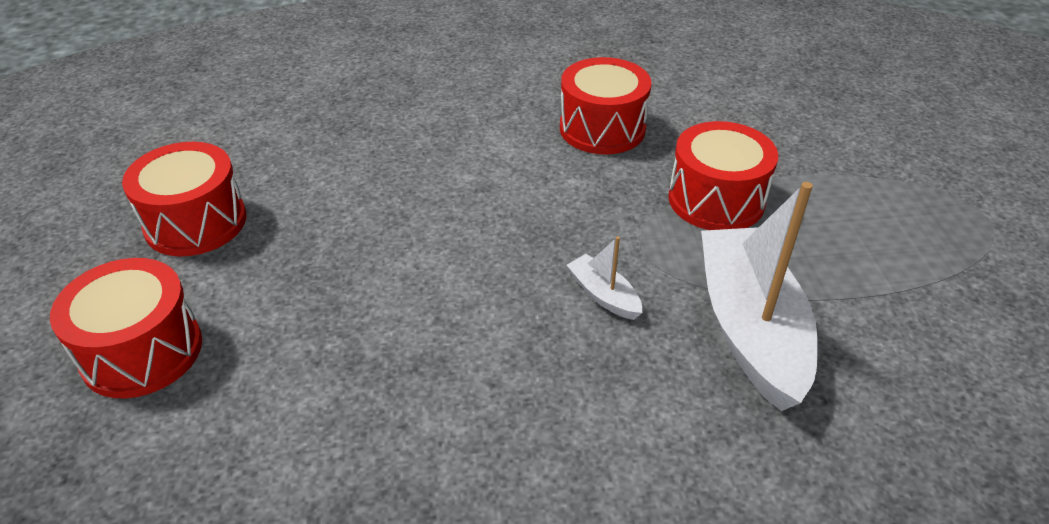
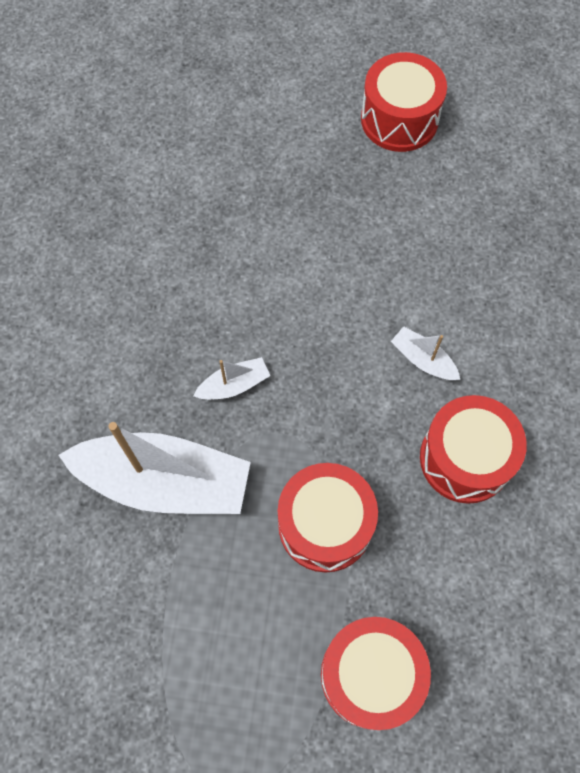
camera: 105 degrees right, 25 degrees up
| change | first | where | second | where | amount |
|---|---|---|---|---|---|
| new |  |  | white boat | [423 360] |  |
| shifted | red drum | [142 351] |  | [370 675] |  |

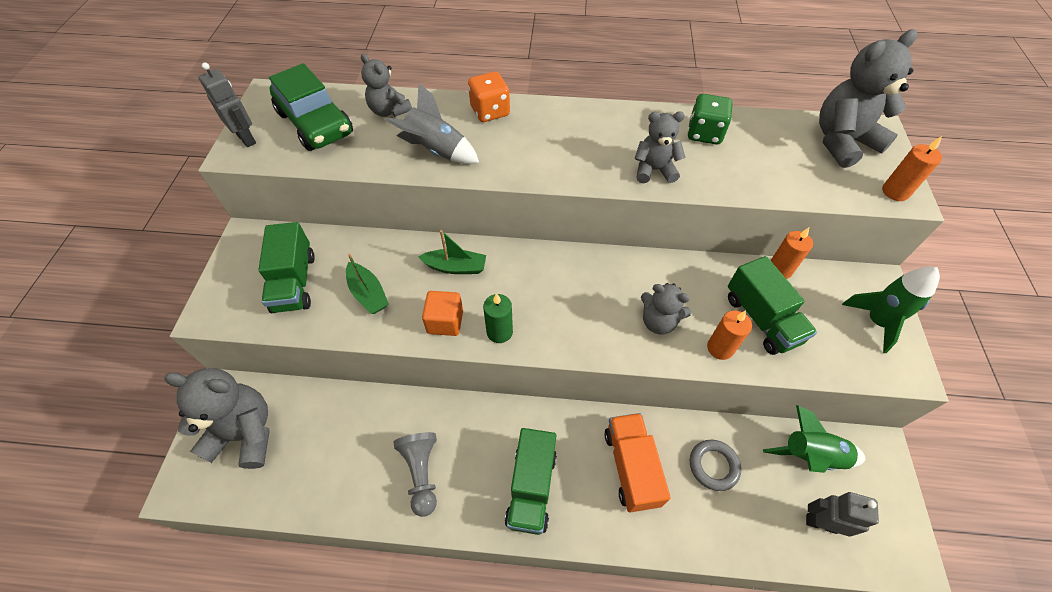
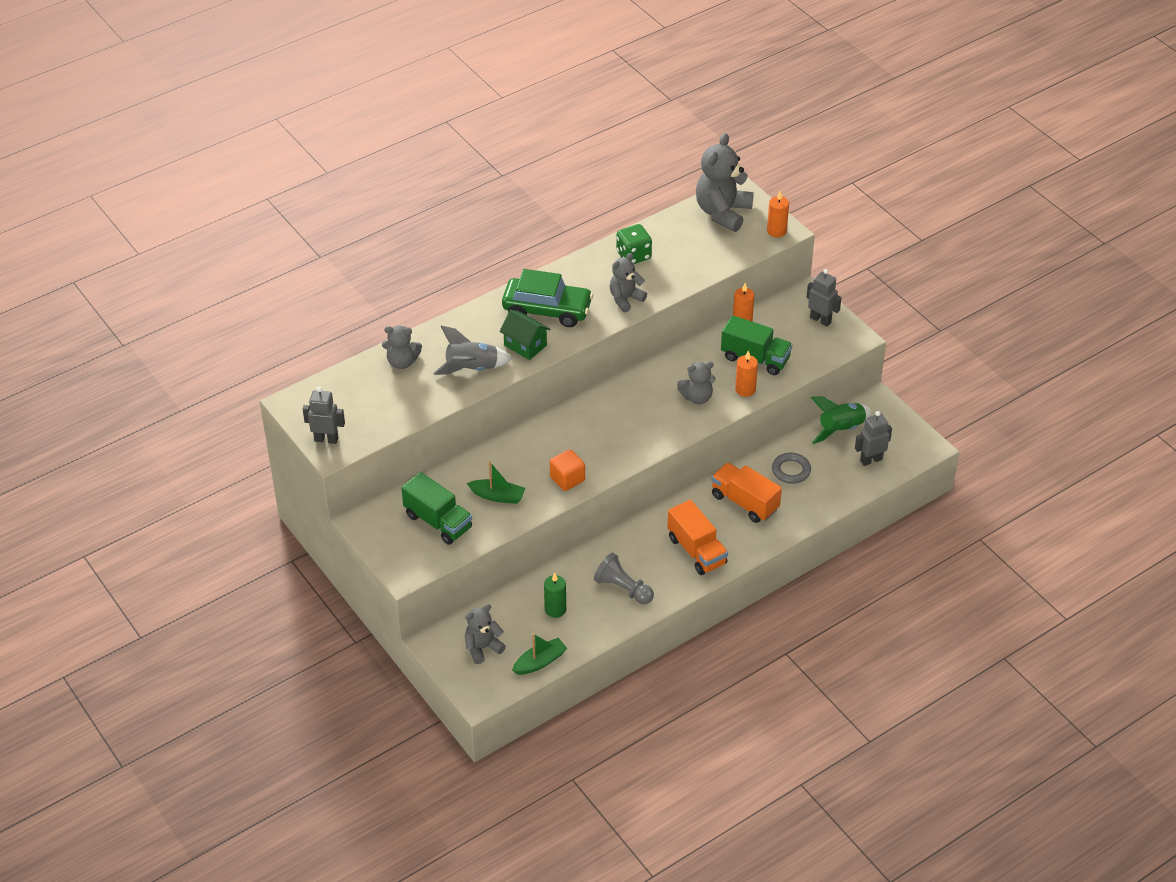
camera: 40 degrees left, 10 degrees down
| change | first | where | second | where | amount |
|---|---|---|---|---|---|
| gone | orange dice | [490 111] |  |  |  |
| new |  |  | green house | [525 345] |  |
| shifted | green car | [316 123] |  | [547 310] |  |
| shifted | green boat | [455 267] |  | [540 662] |  |
| shifted | green candle | [499 332] |  | [555 609] |  |
| swapped | green rocket | [876 322] | grey robot | [820 320] |  |
| repainted | green truck | [531 487] | orange truck | [696 551] |  |
| scaled | grey teddy bear | [245 434] |  | [483 648] | x0.59 |

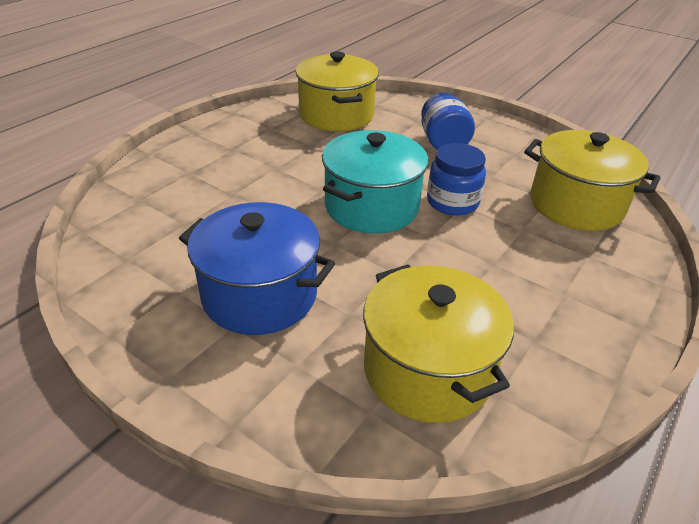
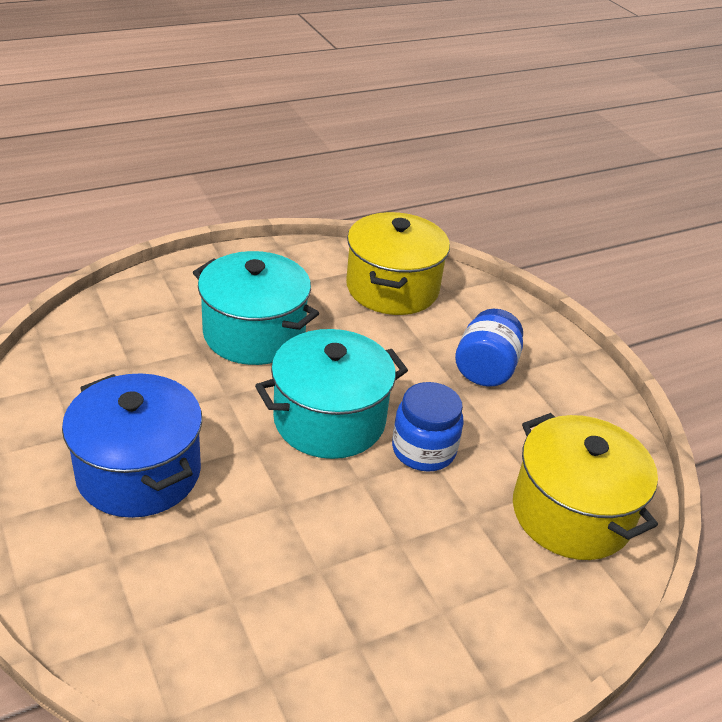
camera: 25 degrees right, 0 degrees up
| change | first | where | second | where | amount |
|---|---|---|---|---|---|
| gone | yellow pot | [428 370] |  |  |  |
| new |  |  | turquoise pot | [254 333] |  |

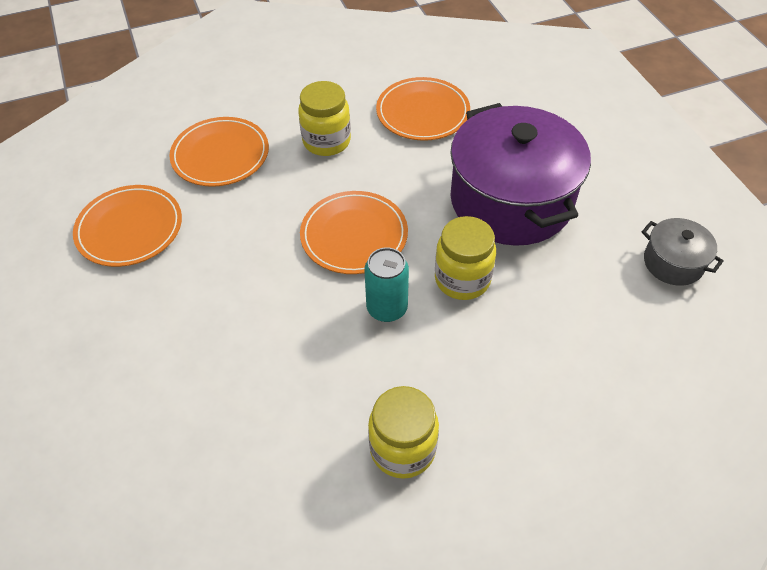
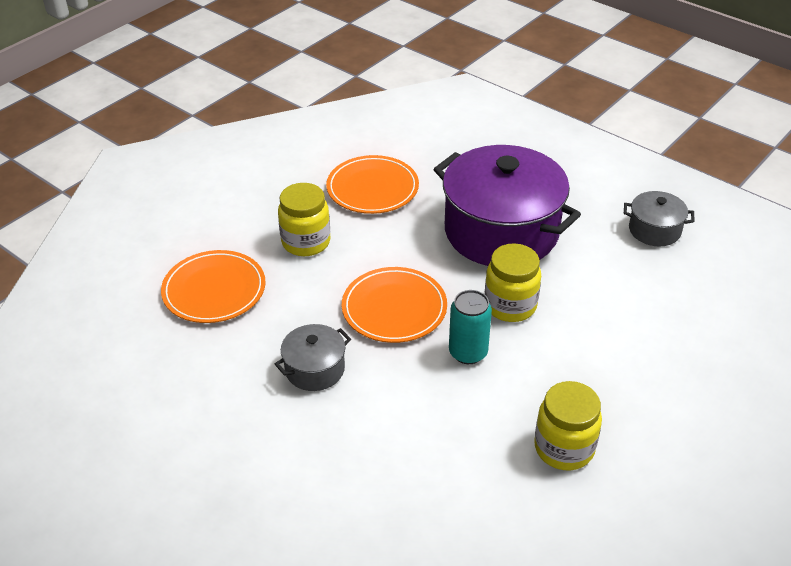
camera: 30 degrees left, 10 degrees down
| change | first | where | second | where | amount |
|---|---|---|---|---|---|
| gone | orange plate | [130 229] |  |  |  |
| new |  |  | grey pot | [315 369] |  |

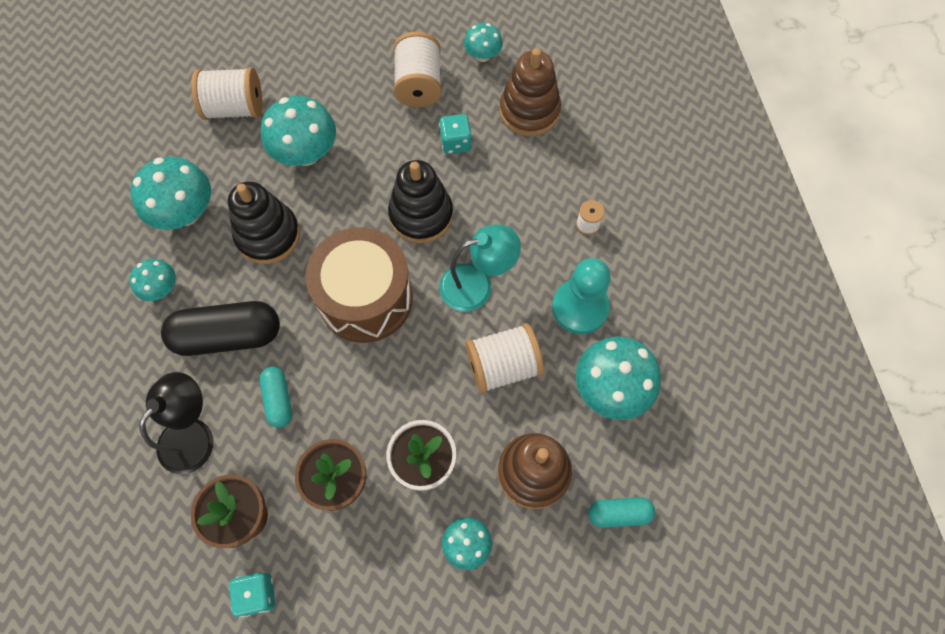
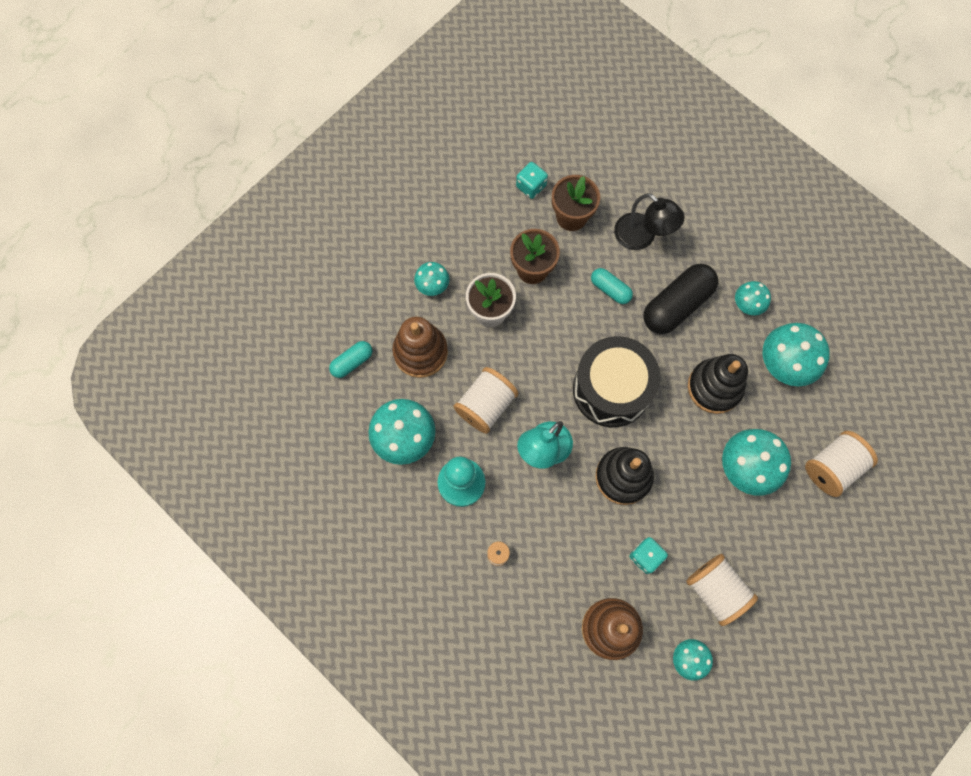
camera: 145 degrees right, 5 degrees up
| change | first | where | second | where | amount |
|---|---|---|---|---|---|
| repainted | brown drum | [365 298] | black drum | [611 389] |  |
| rotated | black lamp | [194 435] |  | [642 237] | 45 degrees counterclockwise |

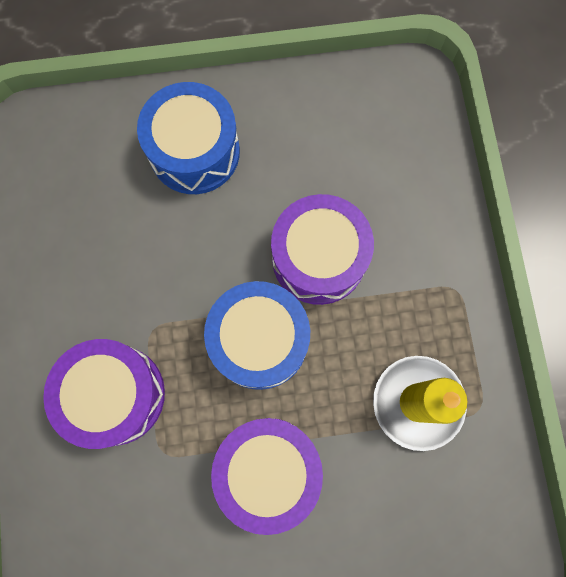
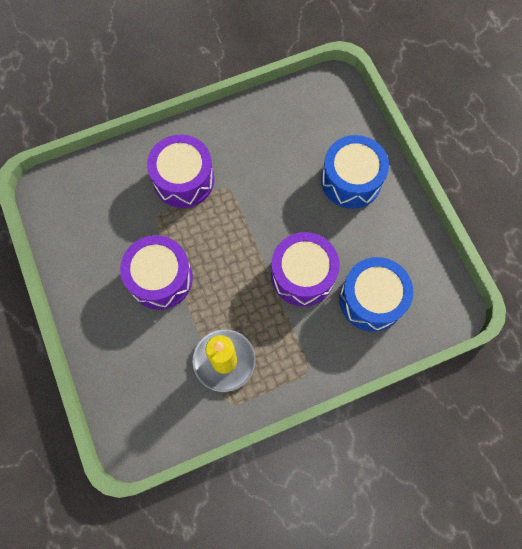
camera: 75 degrees right, 5 degrees down
| change | first | where | second | where | amount |
|---|---|---|---|---|---|
| shifted | blue drum | [259 340] |  | [371 299] |  |

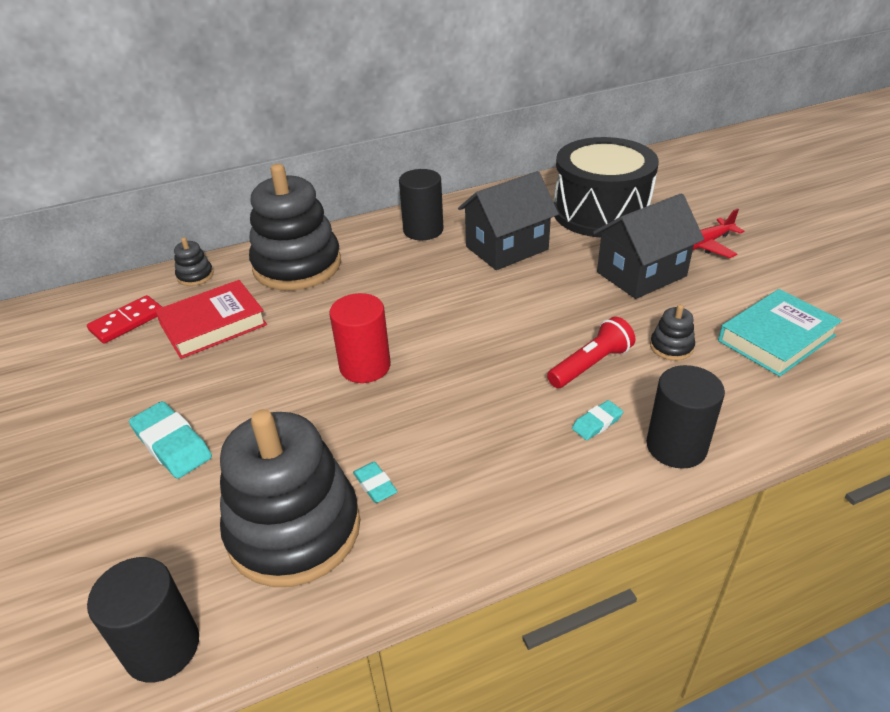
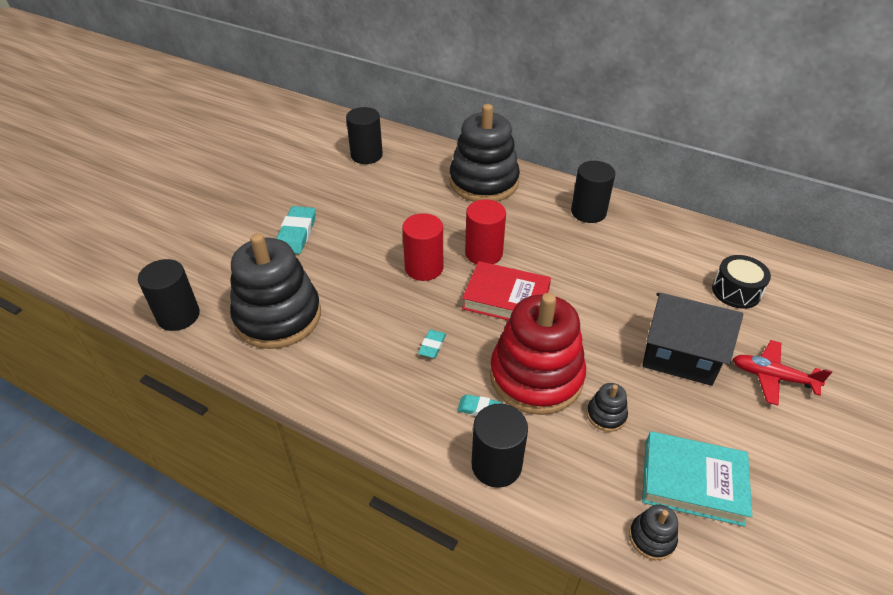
camera: 50 degrees right, 5 degrees up
| change | first | where | second | where | amount |
|---|---|---|---|---|---|
| gone | black house | [507 248] |  |  |  |
| new |  |  | red cylinder | [483 253] |  |
| shifted | red book | [213 325] |  | [506 299] |  |
| shifted | black stacking toy | [195 276] |  | [652 538] |  |
| shifted | turquoise eraser | [375 485] |  | [432 346] |  |
| swapped | red domino | [127 322] | black cylinder | [366 155] |  |
| swapped | red flashlight | [590 365] | red stacking toy | [536 376] |  |
| scaled | black drum | [600 212] |  | [736 291] | x0.49 |

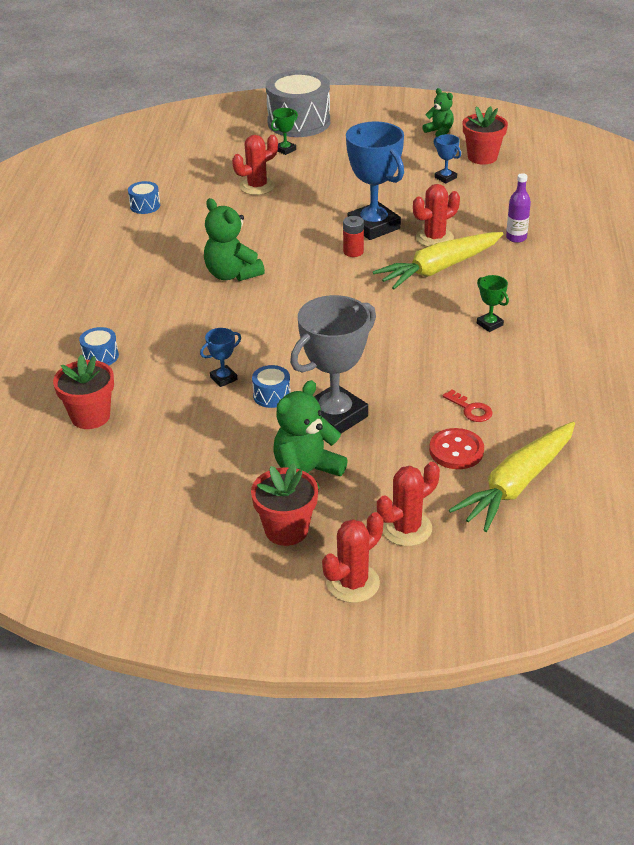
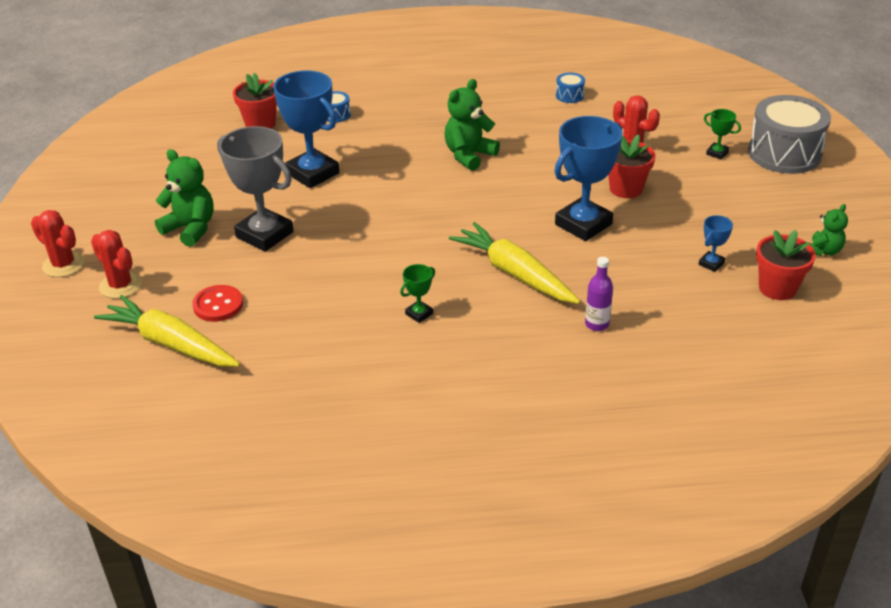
camera: 80 degrees right, 0 degrees up
| change | first | where | second | where | amount |
|---|---|---|---|---|---|
| gone | blue drum | [272 395] |  |  |  |
| gone | red battery | [353 252] |  |  |  |
| gone | red cactus | [434 238] |  |  |  |
| gone | red key | [470 409] |  |  |  |
| shifted | red flower pot | [286 530] |  | [626 189] |  |
| scaled | blue trophy | [223 378] |  | [312 173] | x2.25 |

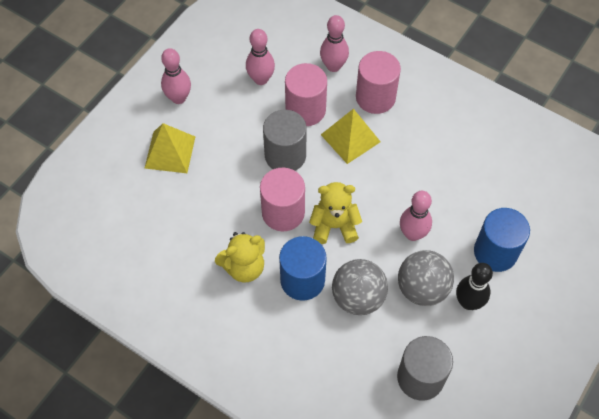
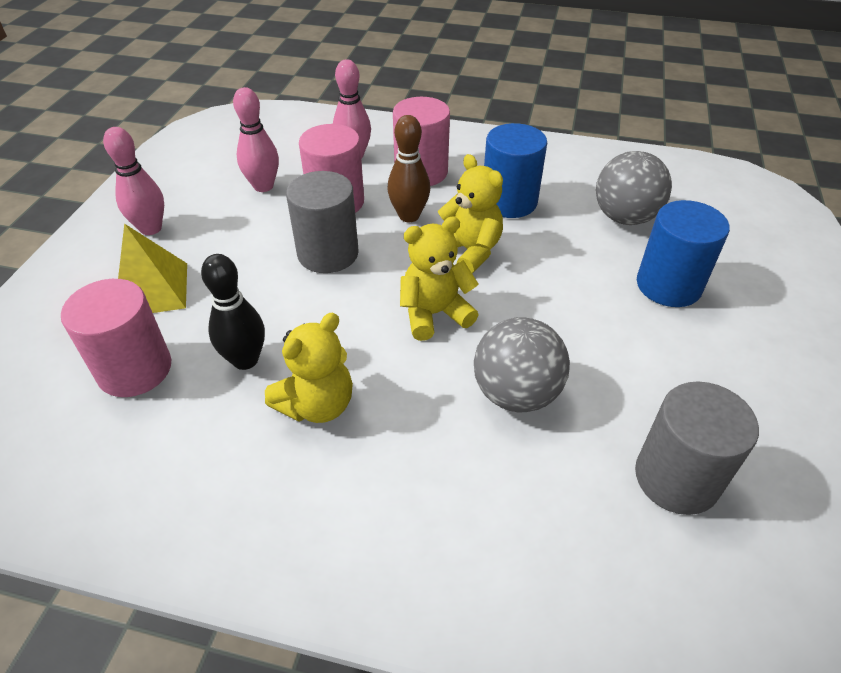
camera: 20 degrees left, 15 degrees down
| change | first | where | second | where | amount |
|---|---|---|---|---|---|
| gone | pink bowling pin | [412 234] |  |  |  |
| new |  |  | yellow teddy bear | [469 251] |  |
| shifted | pink cylinder | [283 212] |  | [135 369] |  |
| shifted | blue cylinder | [302 280] |  | [509 201] |  |
| shifted | grey ball | [422 288] |  | [624 217] |  |
| shifted | black bowling pin | [468 302] |  | [245 360] |  |
| swapped | yellow pyramid | [350 138] | brown bowling pin | [409 216] |  |

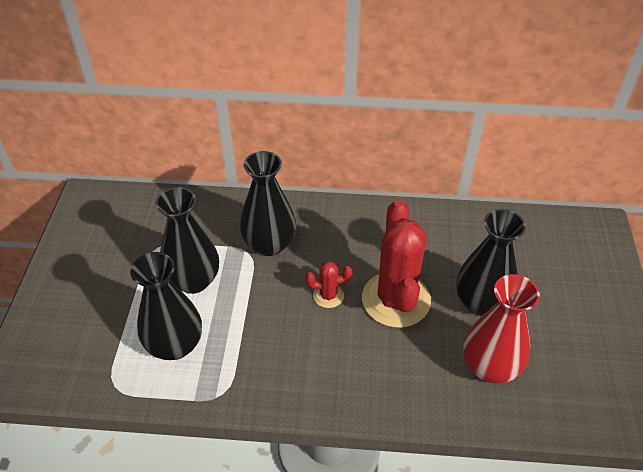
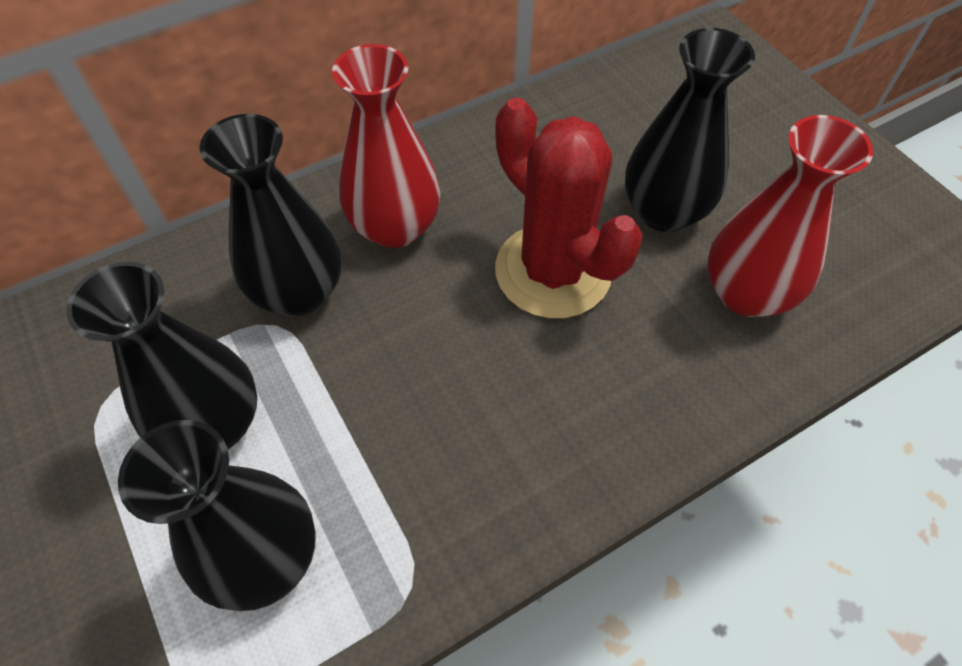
camera: 35 degrees left, 10 degrees up
| change | first | where | second | where | amount |
|---|---|---|---|---|---|
| gone | red cactus | [328 295] |  |  |  |
| new |  |  | red vase | [395 227] |  |

